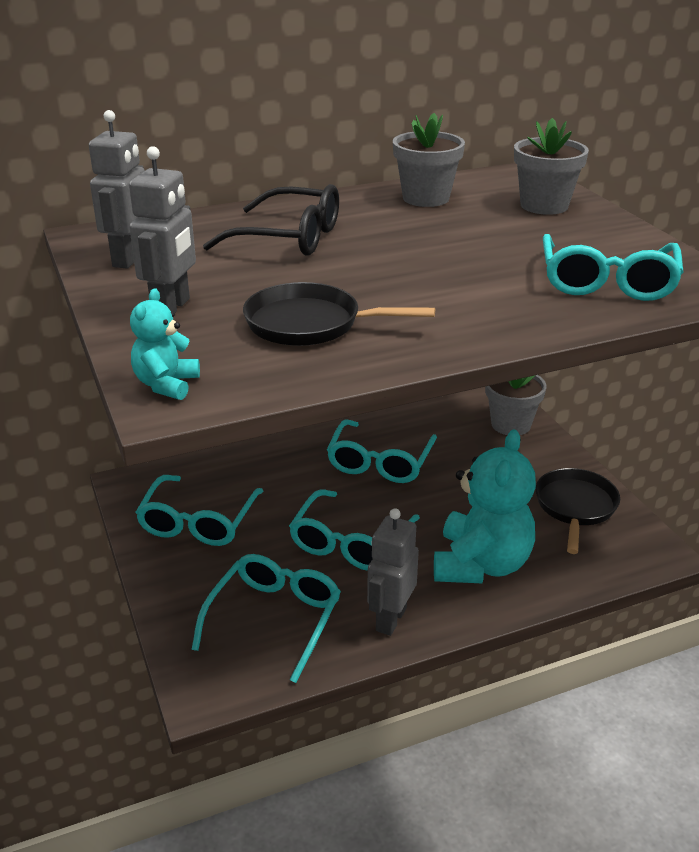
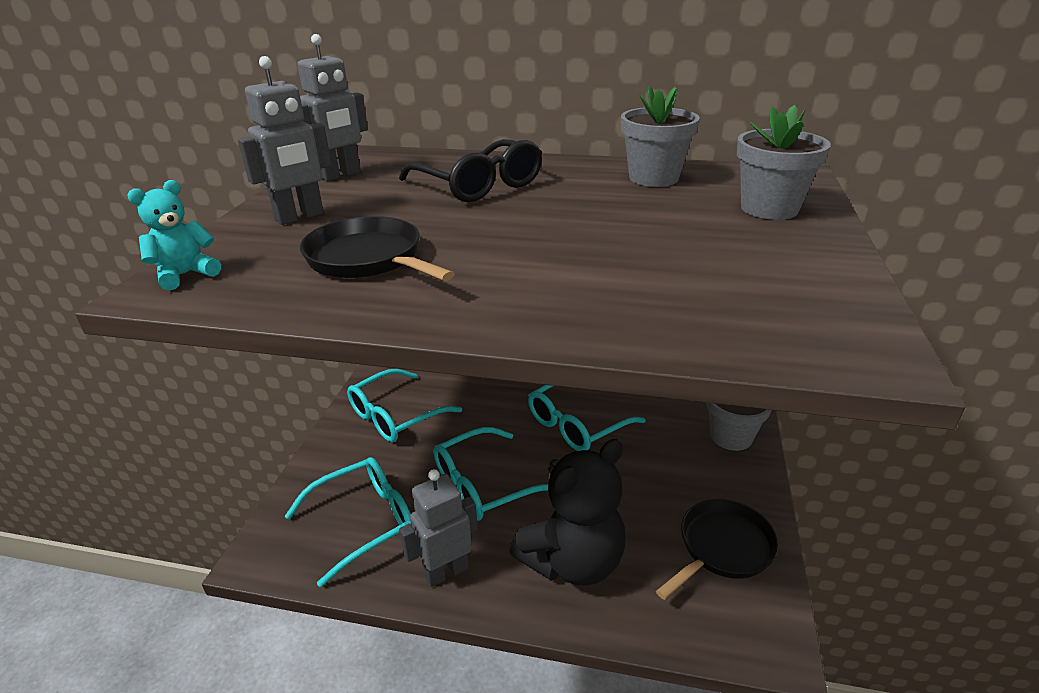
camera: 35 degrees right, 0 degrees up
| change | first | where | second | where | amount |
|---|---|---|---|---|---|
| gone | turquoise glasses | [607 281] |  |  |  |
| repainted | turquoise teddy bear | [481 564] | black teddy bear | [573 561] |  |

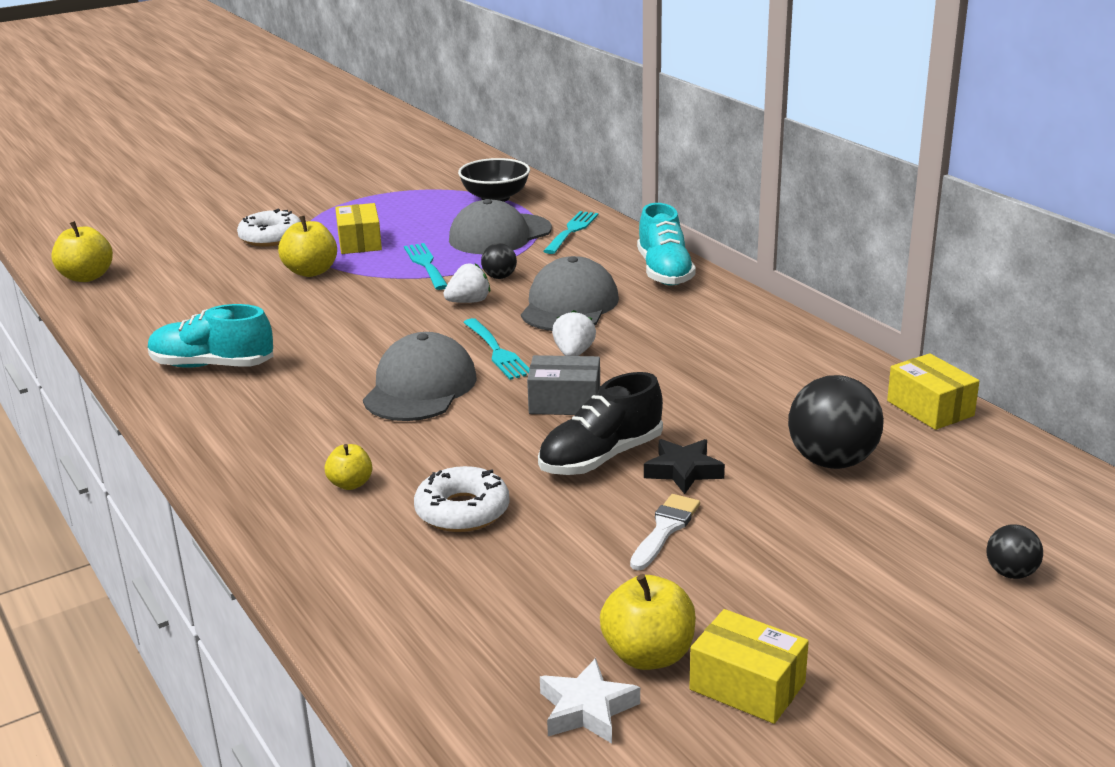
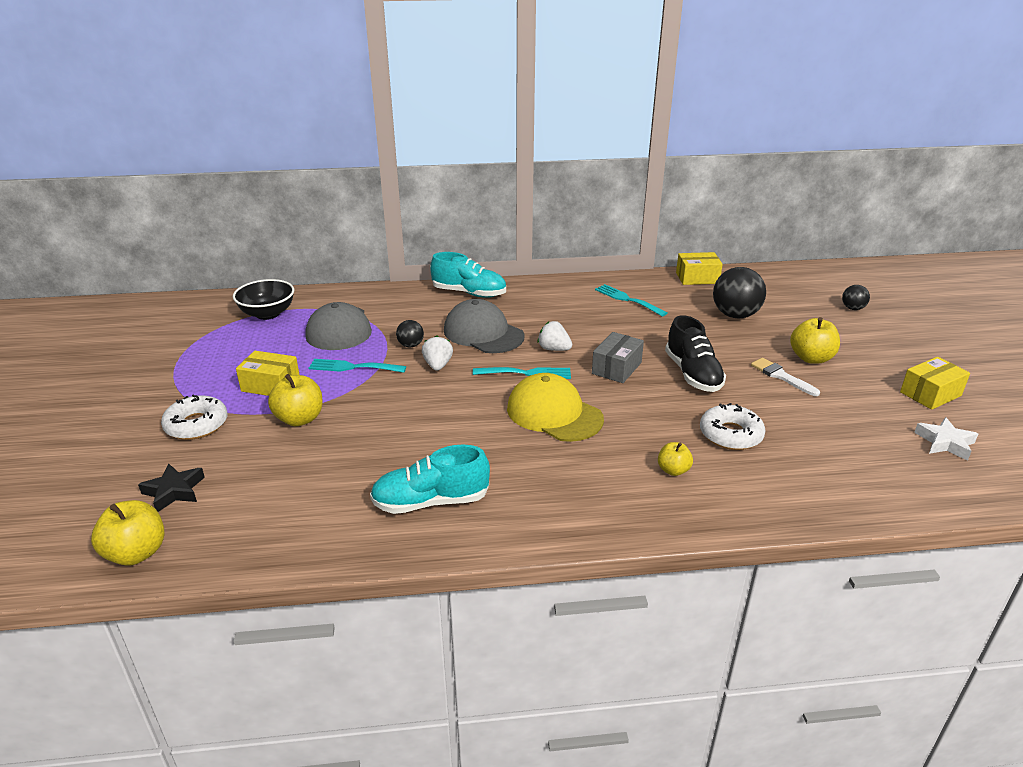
camera: 65 degrees left, 5 degrees up
| change | first | where | second | where | amount |
|---|---|---|---|---|---|
| shifted | turquoise fork | [572 231] |  | [627 299] |  |
| shifted | yellow apple | [648 655] |  | [811 358] |  |
| shifted | black star | [683 471] |  | [174 491] |  |
| repainted | grey cap | [420 387] | yellow cap | [554 413] |  |
| rotated | turquoise shoe | [212 365] |  | [430 502] | 45 degrees clockwise |

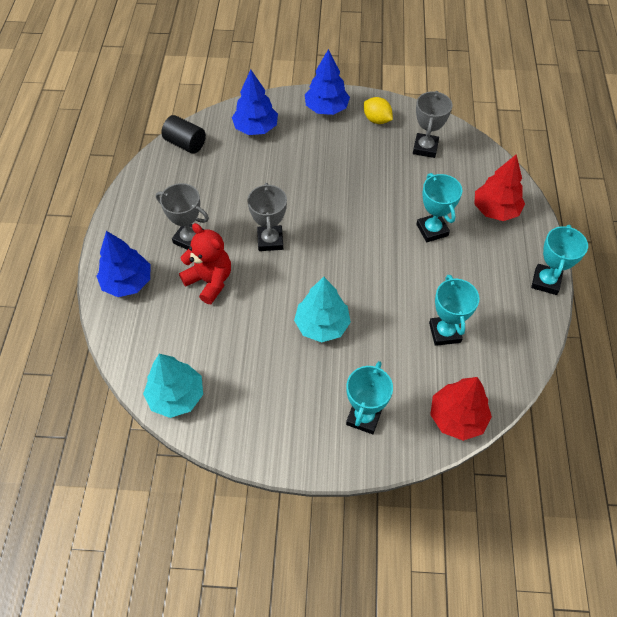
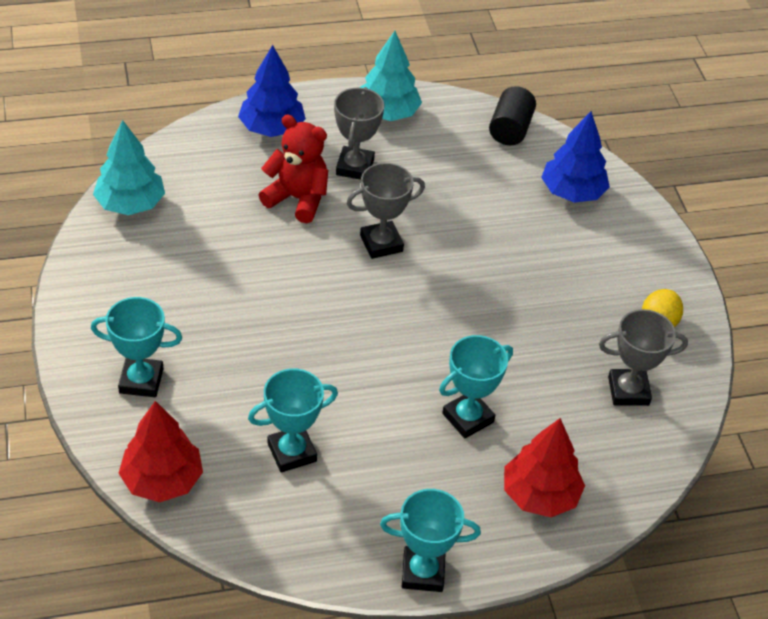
camera: 70 degrees right, 10 degrees down
| change | first | where | second | where | amount |
|---|---|---|---|---|---|
| gone | blue tree | [326 108] |  |  |  |
| shifted | turquoise tree | [322 325] |  | [387 113] |  |
| rotated | red teddy bear | [210 281] |  | [297 199] | 90 degrees counterclockwise |

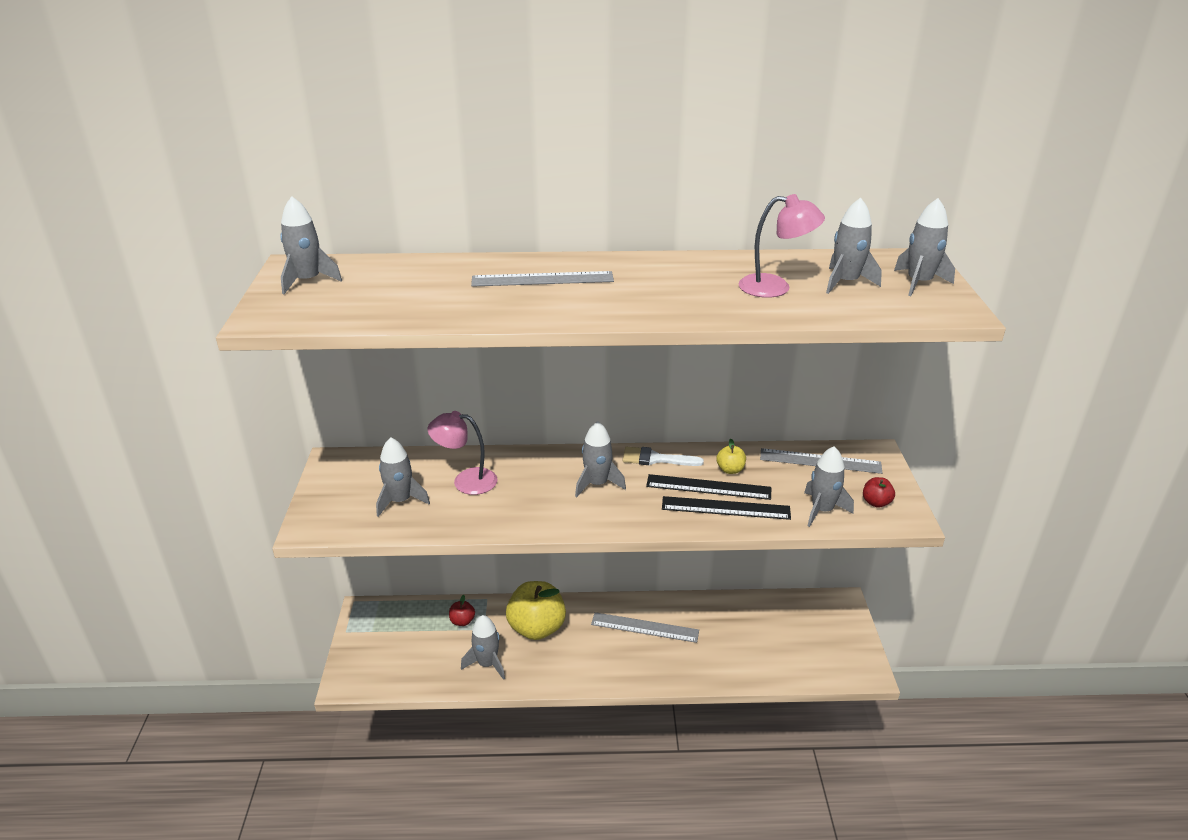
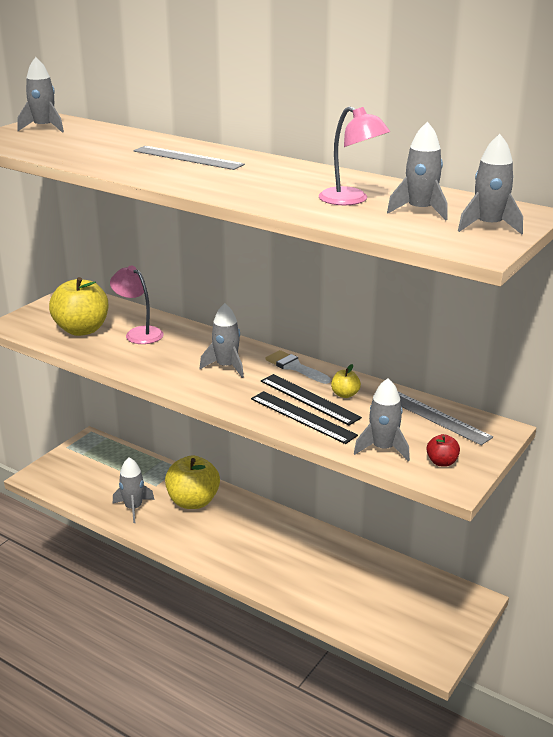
camera: 35 degrees right, 5 degrees down
| change | first | where | second | where | amount |
|---|---|---|---|---|---|
| gone | red apple | [462 621] |  |  |  |
| gone | grey ruler | [644 627] |  |  |  |
| swapped | grey rocket | [400 501] | yellow apple | [82 330] |  |

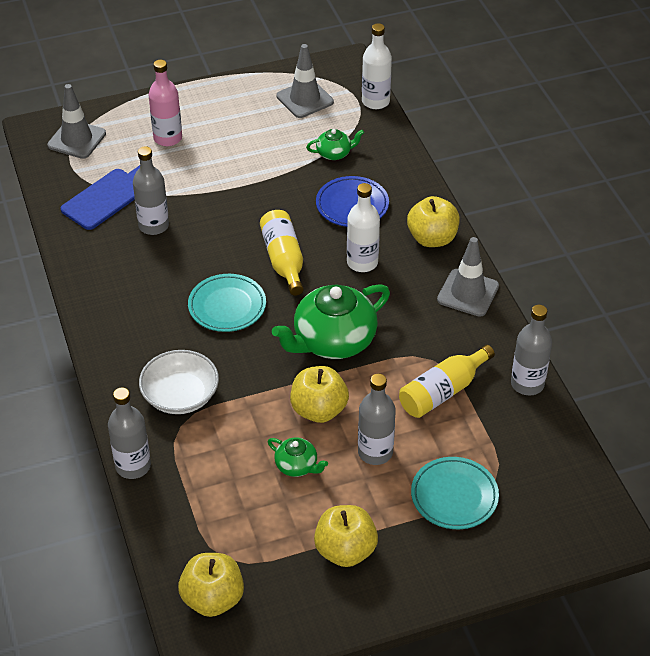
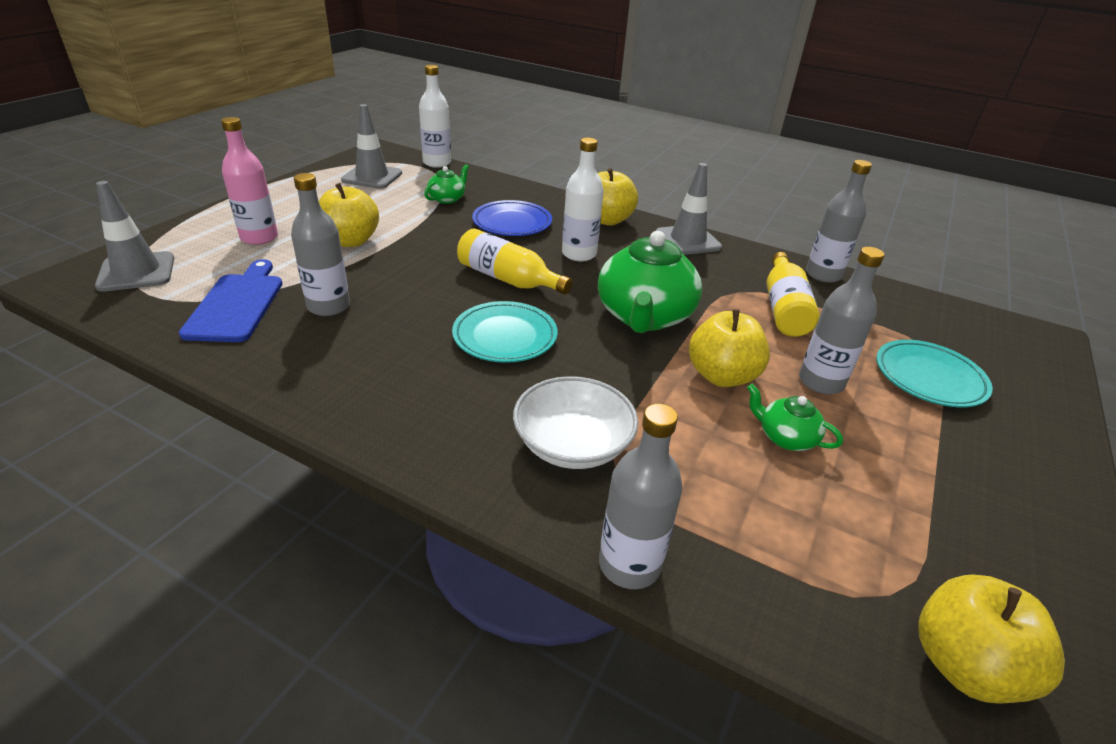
camera: 45 degrees left, 10 degrees down
| change | first | where | second | where | amount |
|---|---|---|---|---|---|
| shifted | yellow apple | [345 550] |  | [351 241] |  |
| rotated | green teapot | [297 466] |  | [785 437] | 135 degrees counterclockwise |

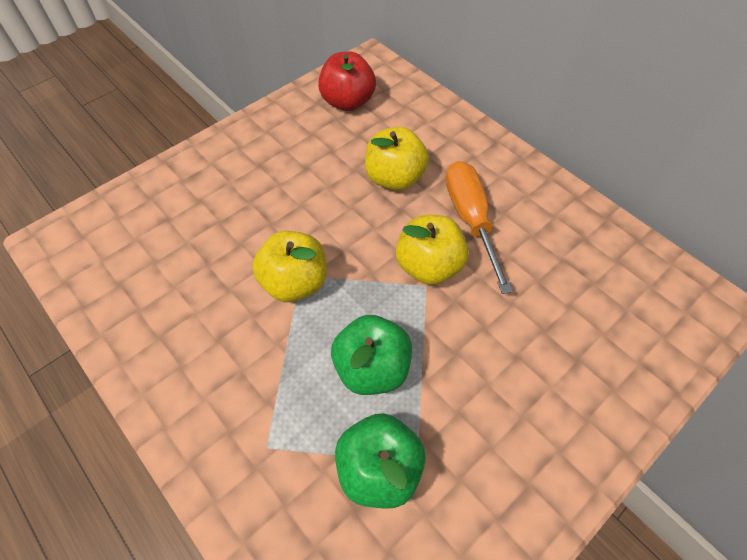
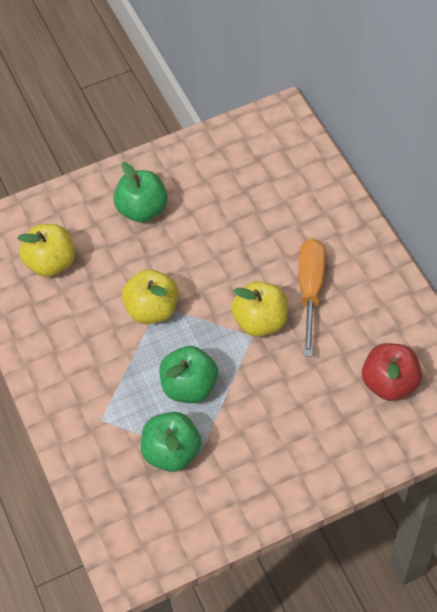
camera: 20 degrees right, 0 degrees up
| change | first | where | second | where | amount |
|---|---|---|---|---|---|
| new |  |  | green apple | [142 210] |  |
| shifted | red apple | [347 102] |  | [389 383] |  |
| shifted | yellow apple | [394 178] |  | [51 263] |  |

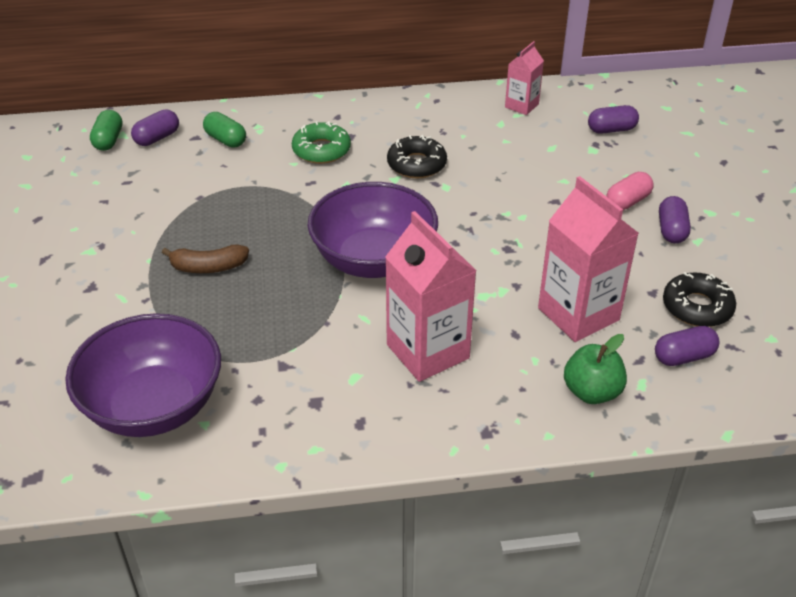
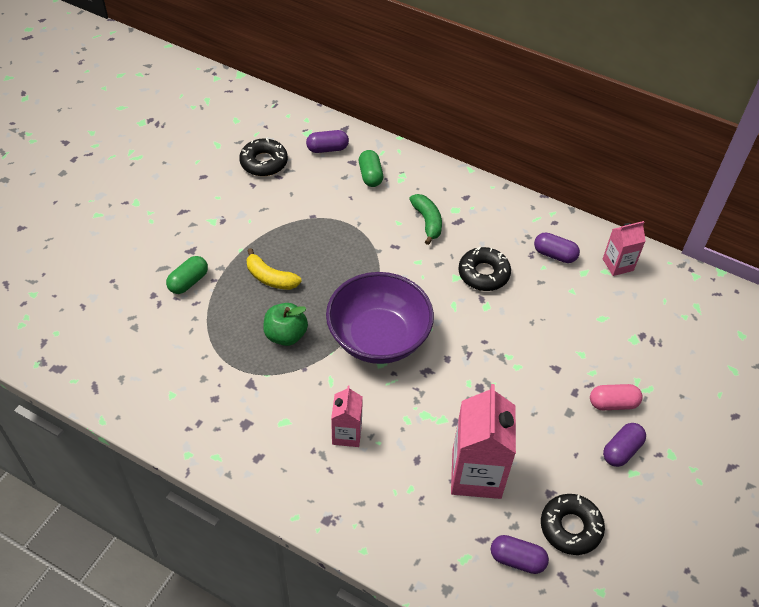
camera: 35 degrees right, 10 degrees up
| change | first | where | second | where | amount |
|---|---|---|---|---|---|
| gone | purple bowl | [154 406] |  |  |  |
| new |  |  | black donut | [264 162] |  |
| shifted | green capsule | [108 140] |  | [188 282] |  |
| shifted | green apple | [591 392] |  | [286 335] |  |
| shifted | purple capsule | [611 130] |  | [554 255] |  |
| swapped | green donut | [321 150] | green banana | [427 222] |  |
| repainted | brown banana | [208 267] | yellow banana | [270 278] |  |
| scaled | pink carton | [427 351] |  | [347 434] | x0.56 |

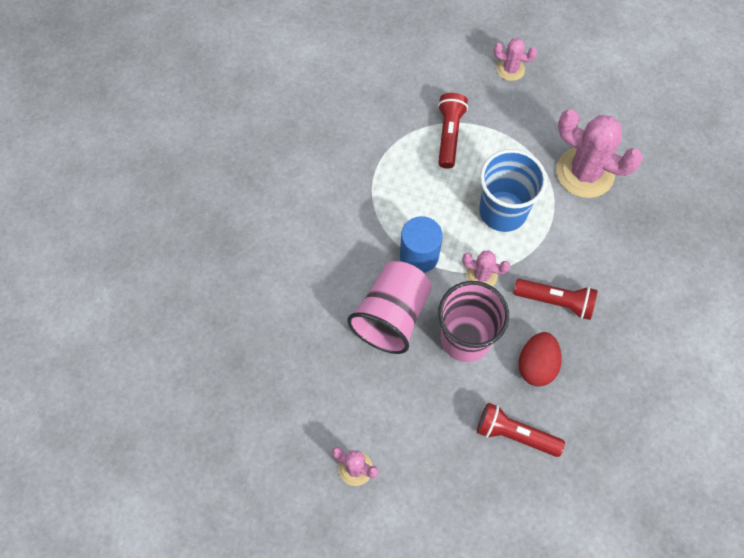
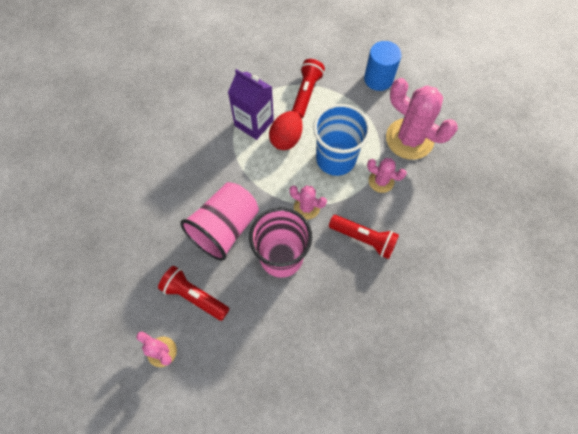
camera: 10 degrees right, 0 degrees up
| change | first | where | second | where | amount |
|---|---|---|---|---|---|
| new |  |  | purple carton | [254 123] |  |
| shifted | blue cylinder | [419 255] |  | [378 79] |  |
| shifted | red flashlight | [515 434] |  | [194 296] |  |
| shifted | pink cactus | [510 69] |  | [381 181] |  |
| shifted | red egg | [536 365] |  | [286 139] |  |

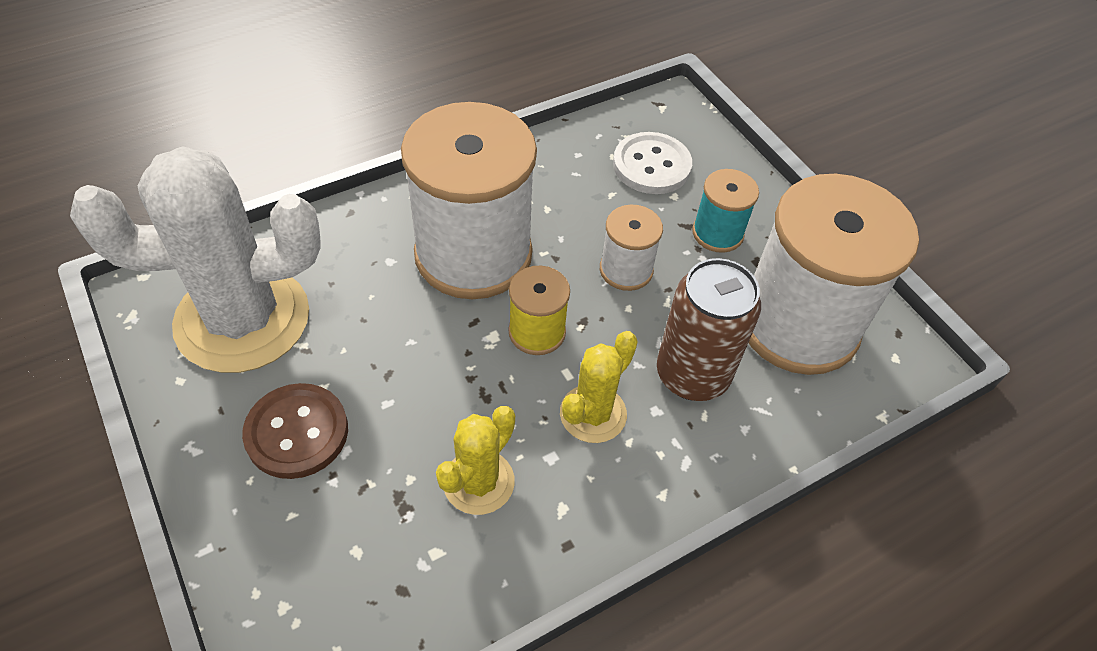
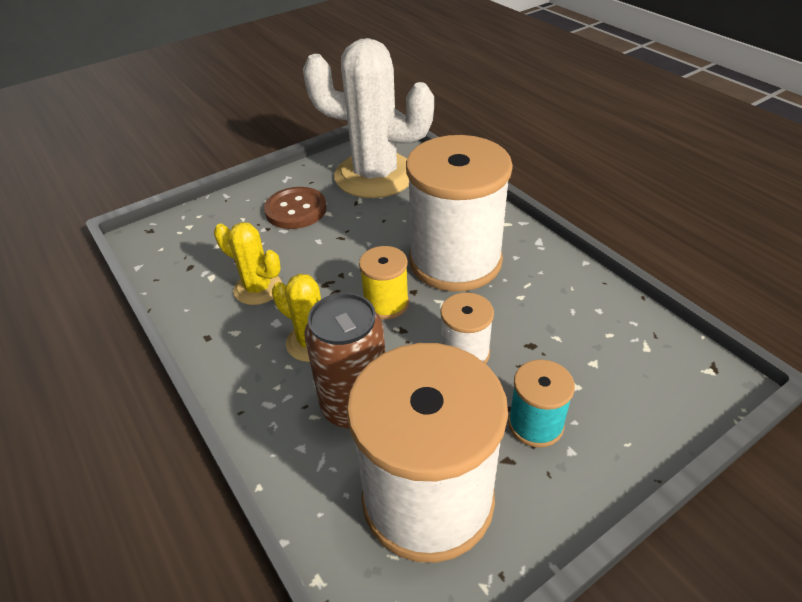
camera: 90 degrees right, 10 degrees down
| change | first | where | second | where | amount |
|---|---|---|---|---|---|
| gone | white button | [651 165] |  |  |  |
| rotated | white cactus | [242 319] |  | [375 175] | 60 degrees counterclockwise |

